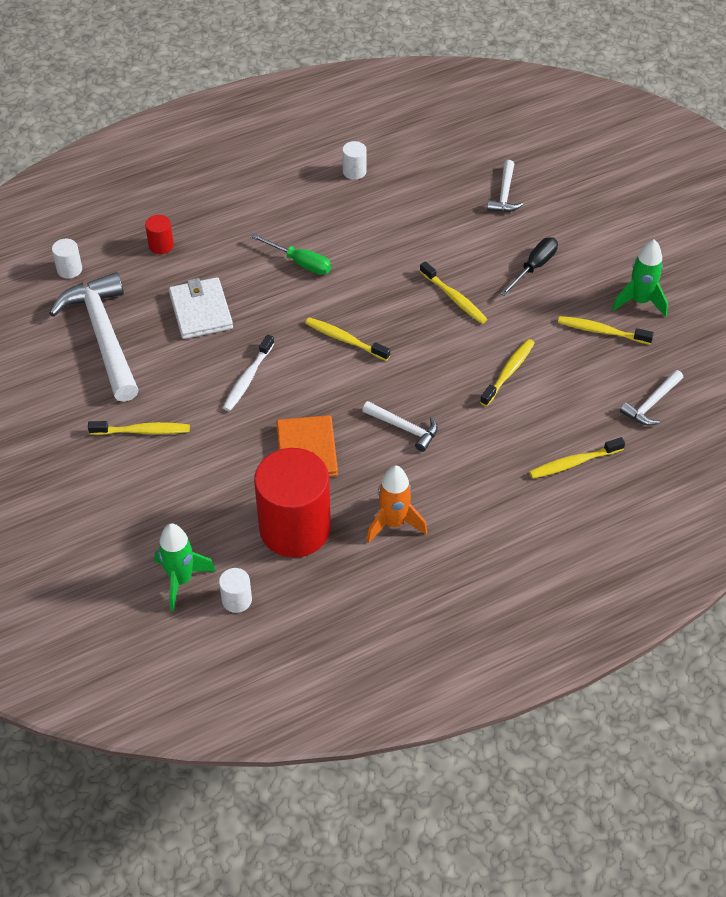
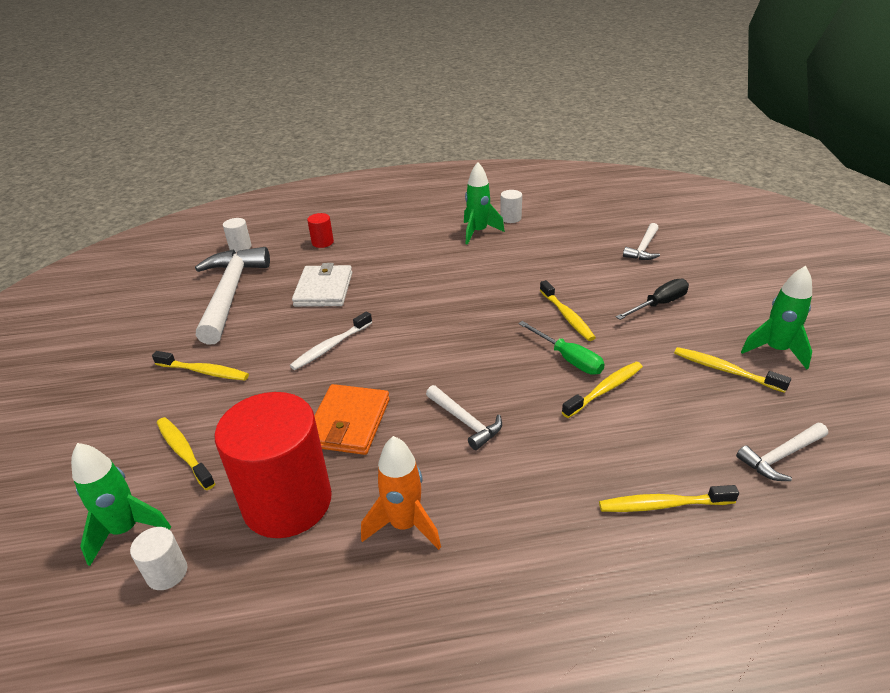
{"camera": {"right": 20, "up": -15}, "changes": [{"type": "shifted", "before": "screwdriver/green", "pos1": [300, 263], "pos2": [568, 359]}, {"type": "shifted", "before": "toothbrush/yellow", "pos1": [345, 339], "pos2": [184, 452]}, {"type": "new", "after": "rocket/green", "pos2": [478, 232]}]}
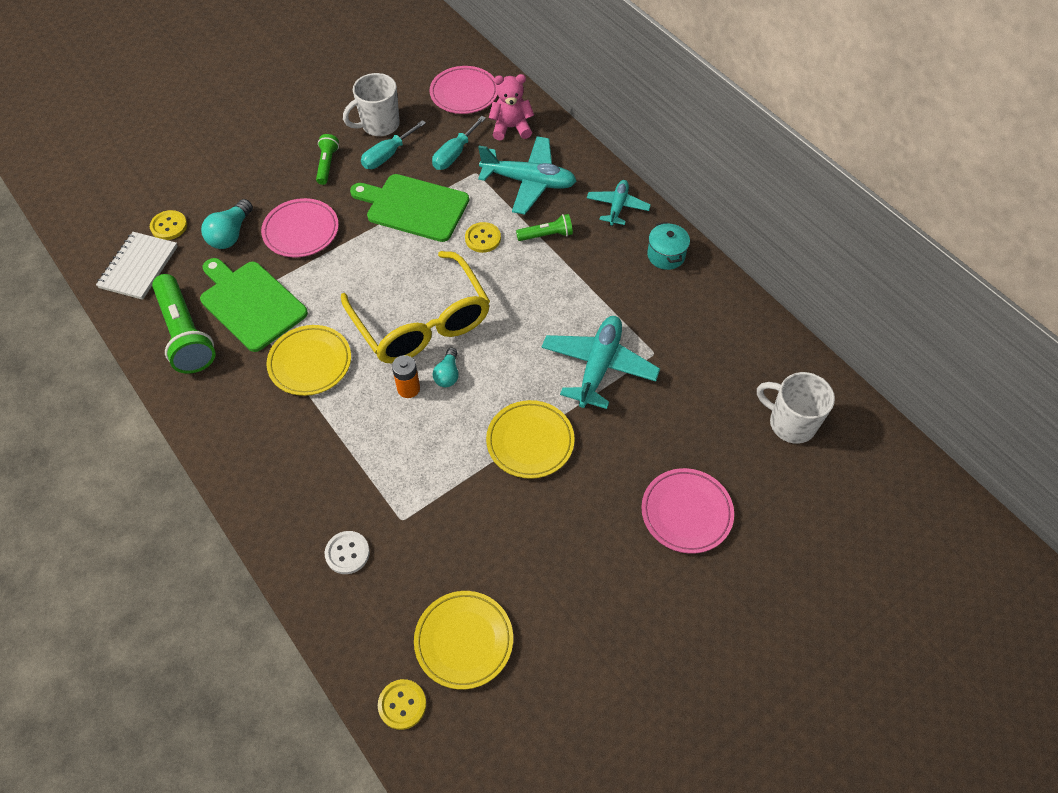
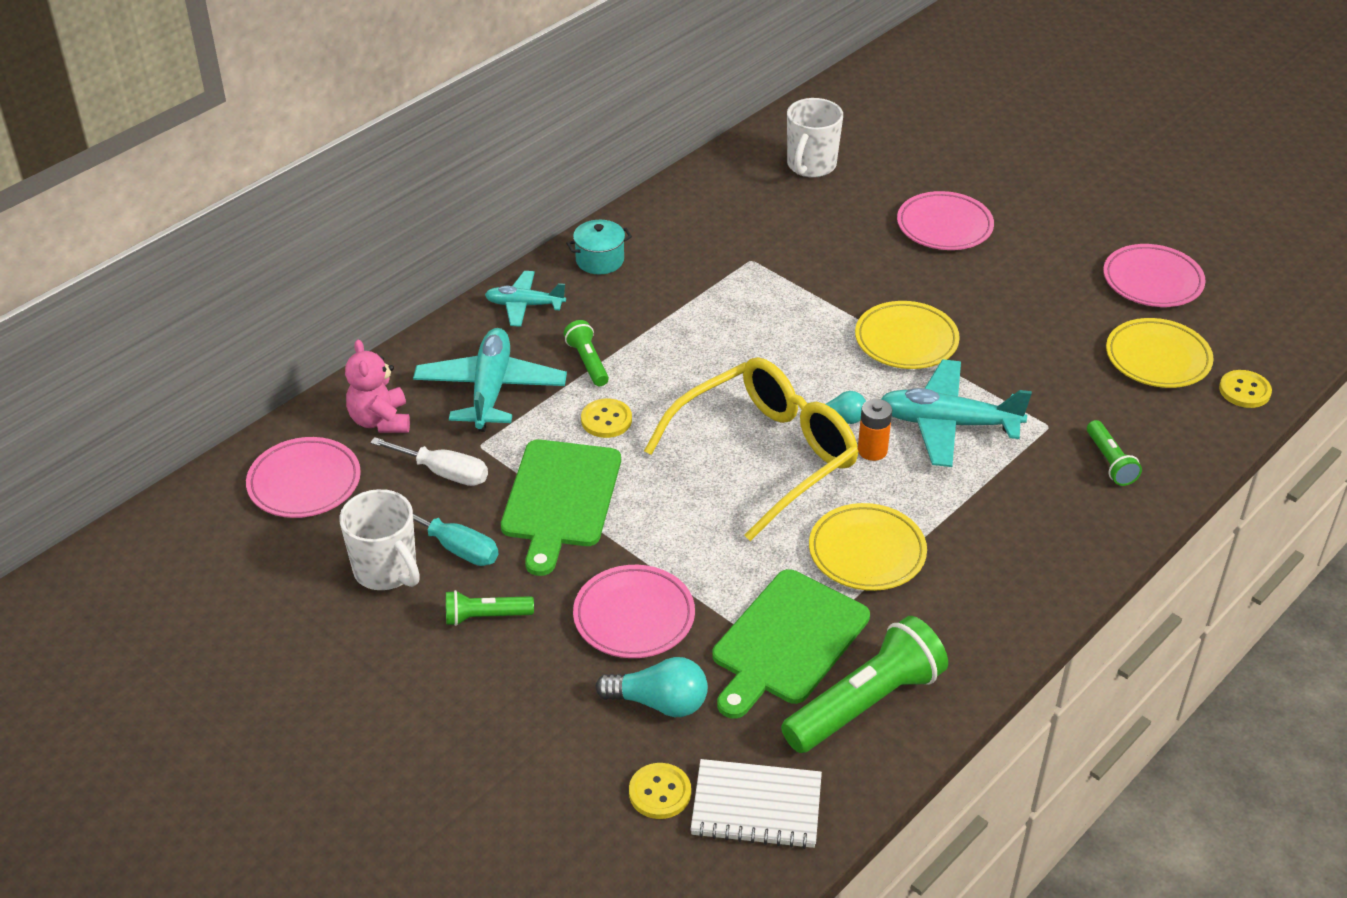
{"camera": {"right": -100, "up": -15}, "changes": [{"type": "repainted", "before": "screwdriver/turquoise", "after": "screwdriver/white", "pos1": [454, 154], "pos2": [444, 473]}, {"type": "shifted", "before": "plane/turquoise", "pos1": [598, 366], "pos2": [948, 424]}, {"type": "swapped", "before": "button/white", "after": "flashlight/green", "pos1": [347, 553], "pos2": [1110, 462]}, {"type": "new", "after": "plate/pink", "pos2": [1152, 281]}]}
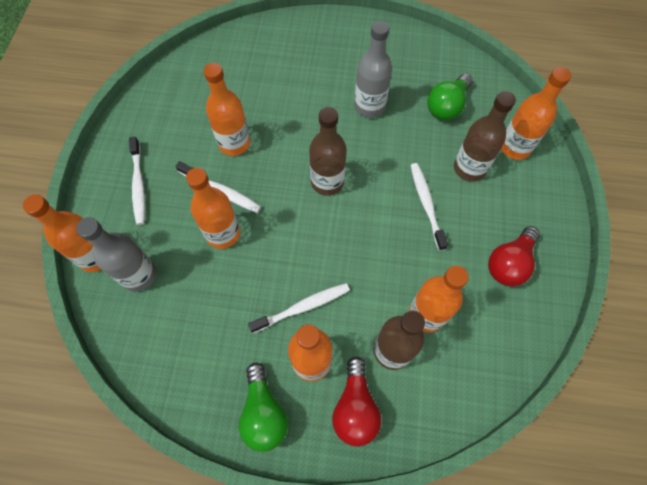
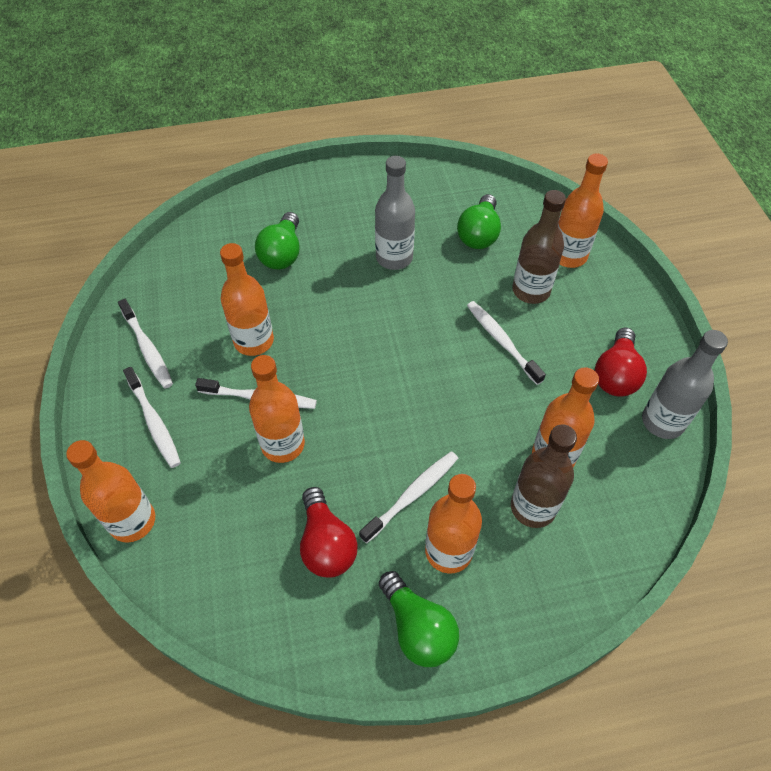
{"camera": {"right": -20, "up": -10}, "changes": [{"type": "gone", "before": "bottle/brown", "pos1": [327, 182]}, {"type": "shifted", "before": "bottle/grey", "pos1": [139, 275], "pos2": [662, 421]}, {"type": "shifted", "before": "light bulb/red", "pos1": [355, 407], "pos2": [326, 544]}, {"type": "new", "after": "light bulb/green", "pos2": [282, 253]}, {"type": "new", "after": "toothbrush/white", "pos2": [147, 349]}]}
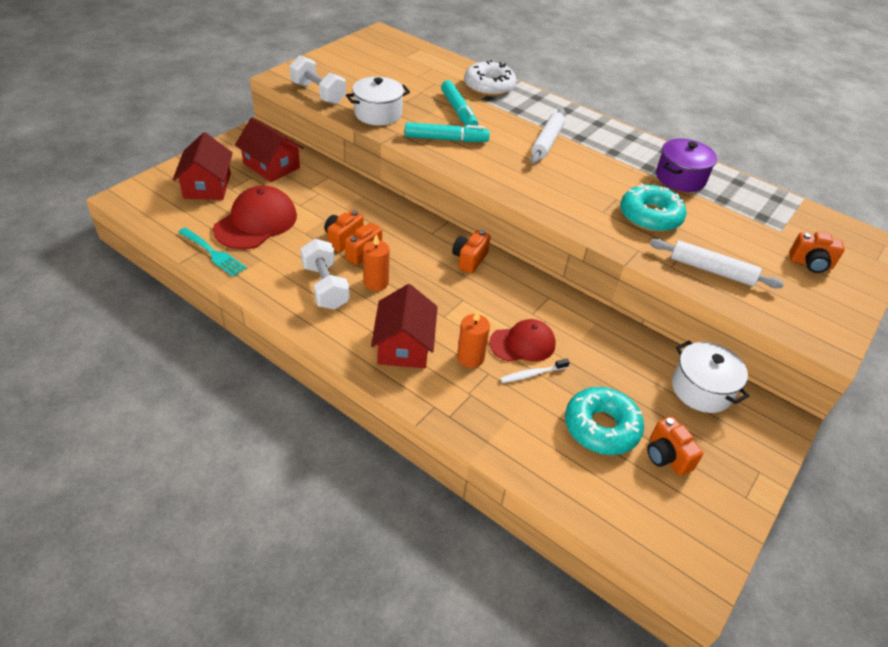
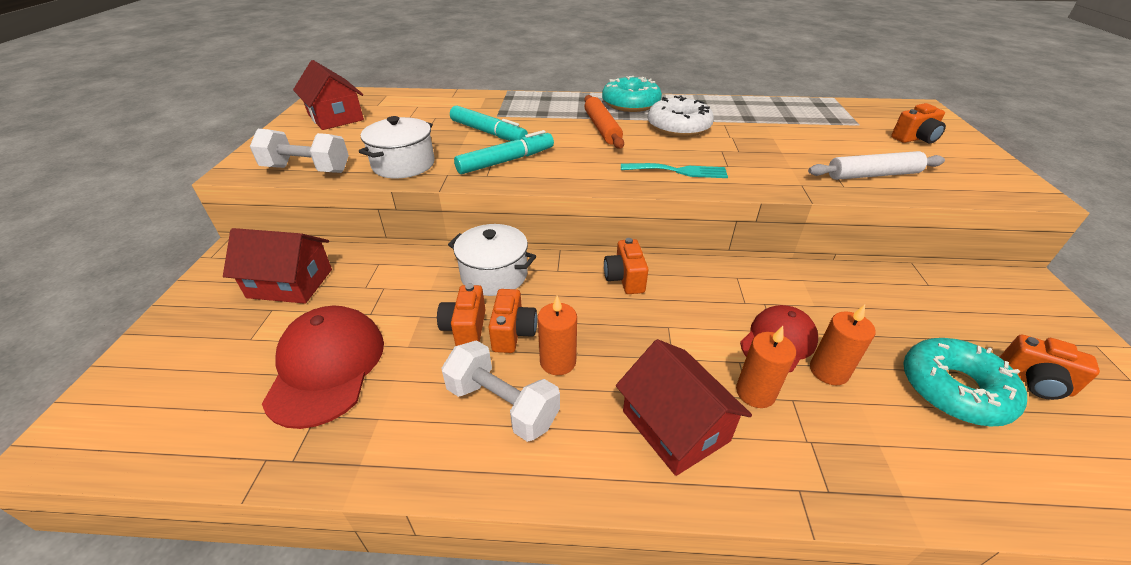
{"camera": {"right": -30, "up": -5}, "changes": [{"type": "shifted", "before": "donut/white", "pos1": [489, 86], "pos2": [678, 127]}, {"type": "repainted", "before": "rolling pin/white", "after": "rolling pin/orange", "pos1": [547, 142], "pos2": [602, 128]}, {"type": "shifted", "before": "house/red", "pos1": [207, 186], "pos2": [335, 117]}, {"type": "gone", "before": "pot/purple", "pos1": [680, 178]}, {"type": "shifted", "before": "donut/turquoise", "pos1": [650, 216], "pos2": [630, 103]}, {"type": "shifted", "before": "fork/turquoise", "pos1": [213, 253], "pos2": [679, 171]}, {"type": "shifted", "before": "pot/white", "pos1": [701, 389], "pos2": [494, 275]}, {"type": "swapped", "before": "toothbrush/white", "after": "candle/orange", "pos1": [532, 374], "pos2": [828, 371]}]}
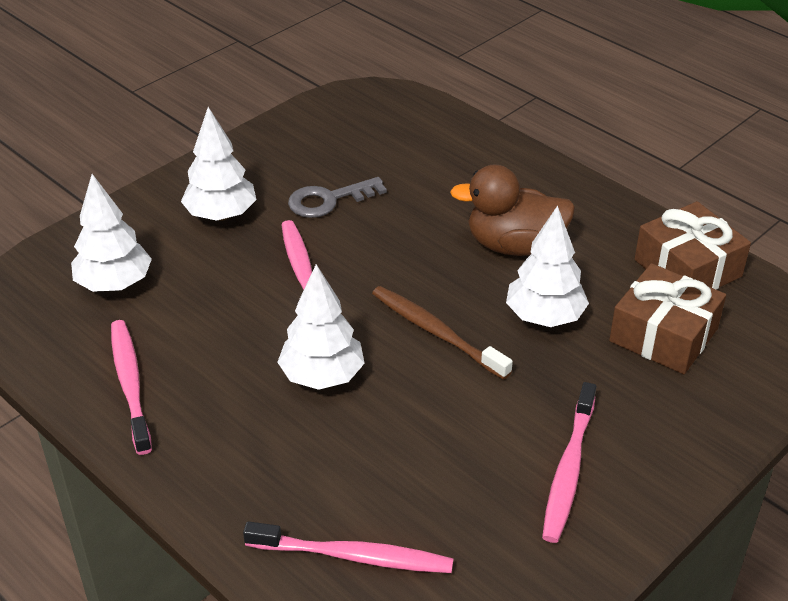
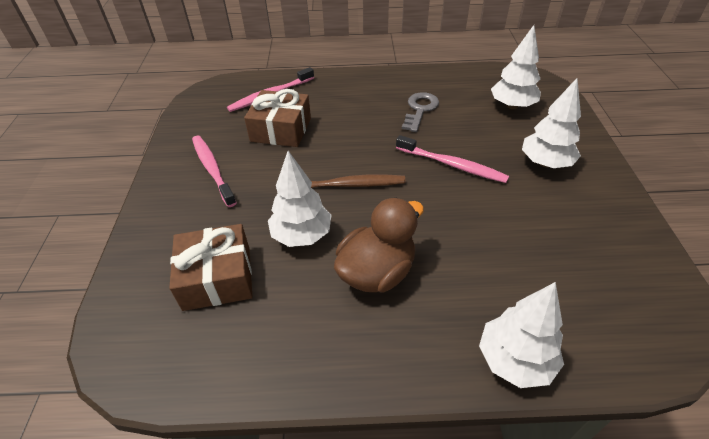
{"camera": {"right": 135, "up": 5}, "changes": [{"type": "shifted", "before": "key/grey", "pos1": [328, 200], "pos2": [420, 109]}, {"type": "shifted", "before": "gift/brown", "pos1": [687, 268], "pos2": [281, 130]}, {"type": "shifted", "before": "tree/white", "pos1": [322, 376], "pos2": [514, 360]}, {"type": "gone", "before": "toothbrush/pink", "pos1": [130, 384]}]}
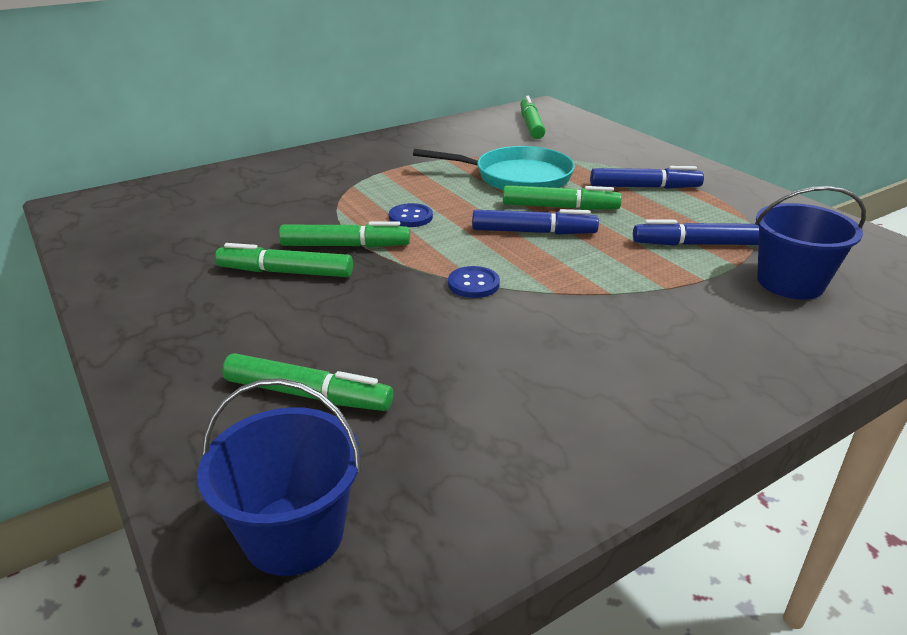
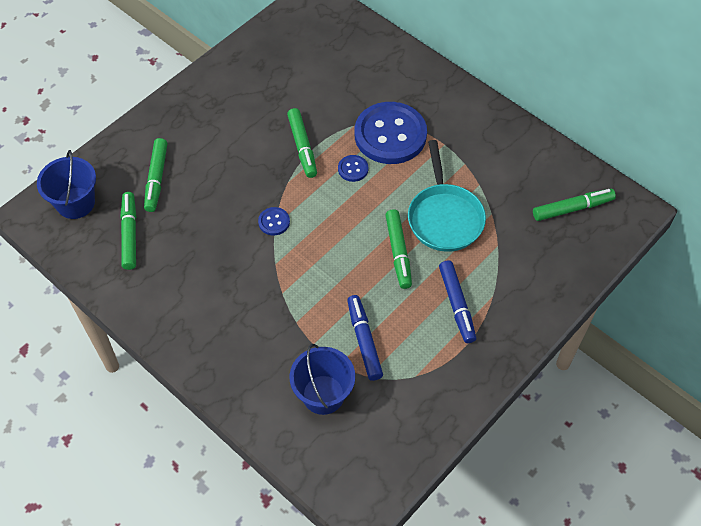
{"camera": {"right": 75, "up": 25}, "changes": [{"type": "gone", "before": "marker/blue", "pos1": [533, 232]}, {"type": "shifted", "before": "marker/green", "pos1": [286, 272], "pos2": [129, 234]}, {"type": "new", "after": "button/blue", "pos2": [390, 135]}]}
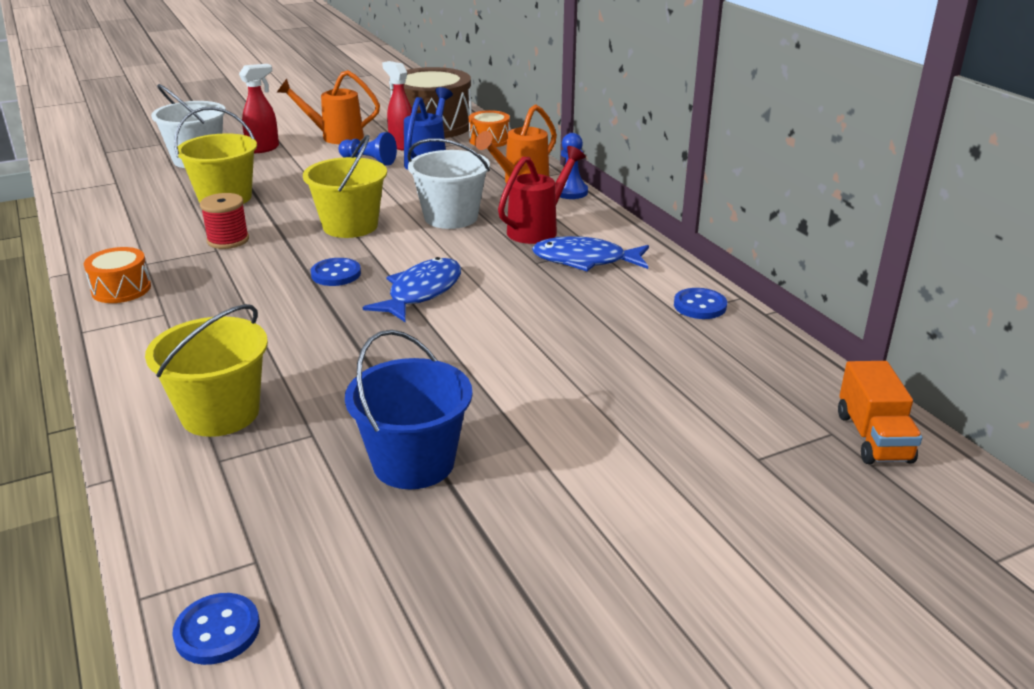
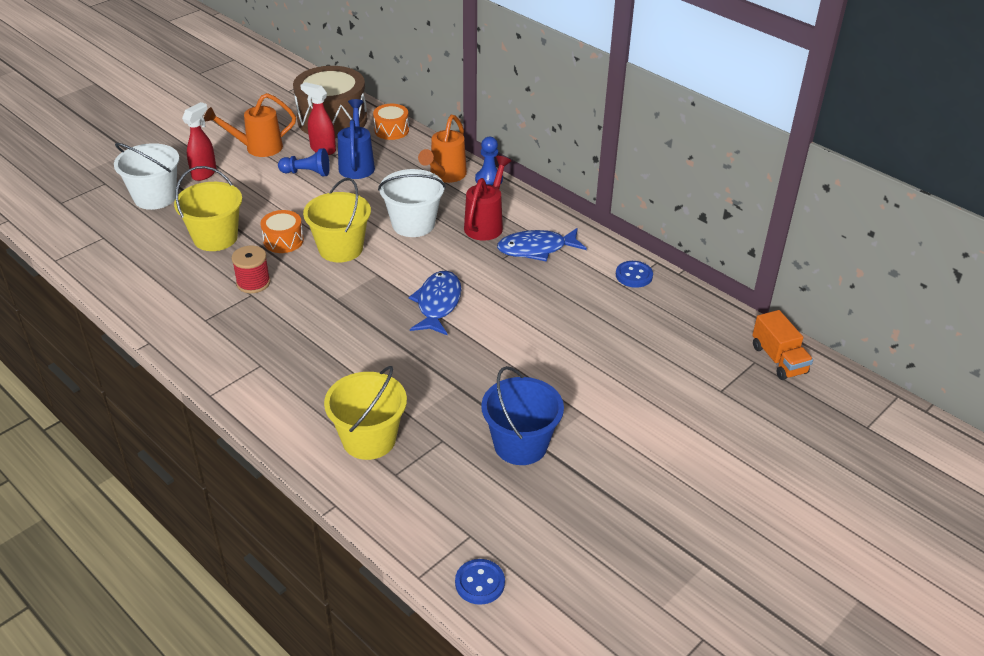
{"camera": {"right": -20, "up": 10}, "changes": [{"type": "shifted", "before": "drum/orange", "pos1": [121, 289], "pos2": [283, 241]}, {"type": "gone", "before": "button/blue", "pos1": [336, 274]}]}
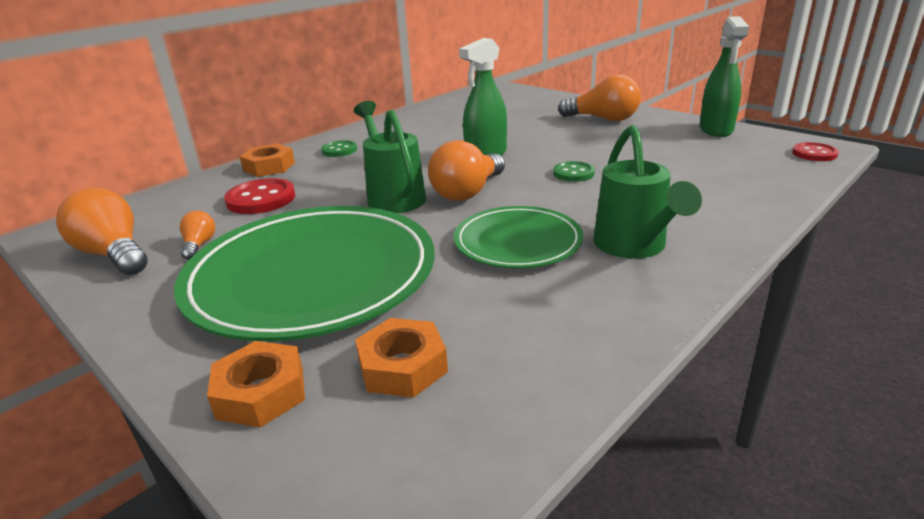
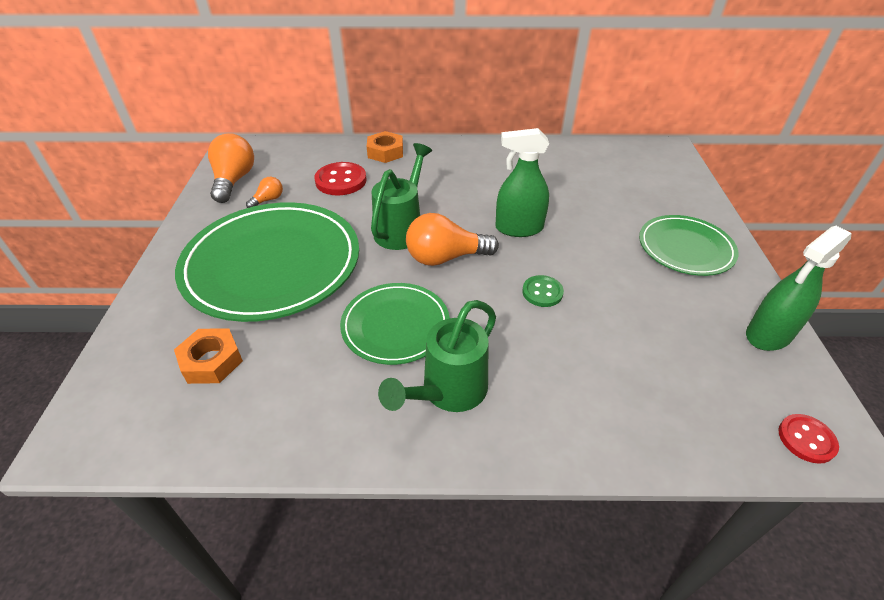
{"camera": {"right": 45, "up": 15}, "changes": [{"type": "swapped", "before": "light bulb/orange", "after": "plate/green", "pos1": [603, 119], "pos2": [685, 248]}, {"type": "gone", "before": "button/green", "pos1": [339, 150]}, {"type": "gone", "before": "nut/orange", "pos1": [261, 393]}]}
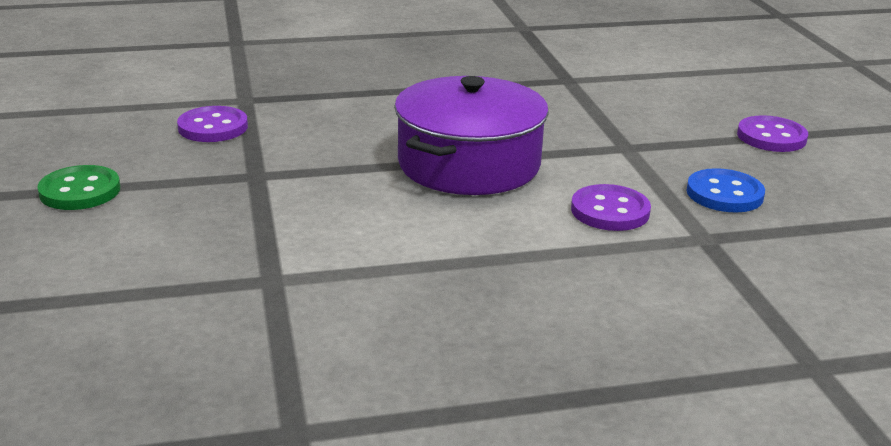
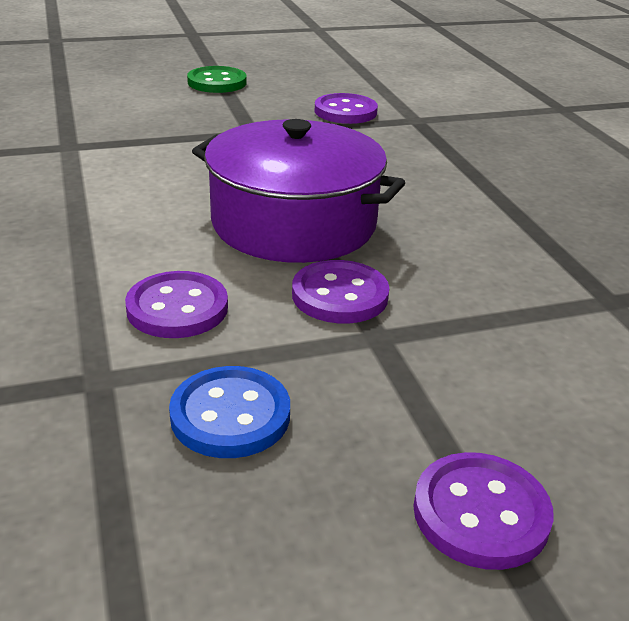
{"camera": {"right": 85, "up": 5}, "changes": [{"type": "new", "after": "button/purple", "pos2": [340, 295]}]}
